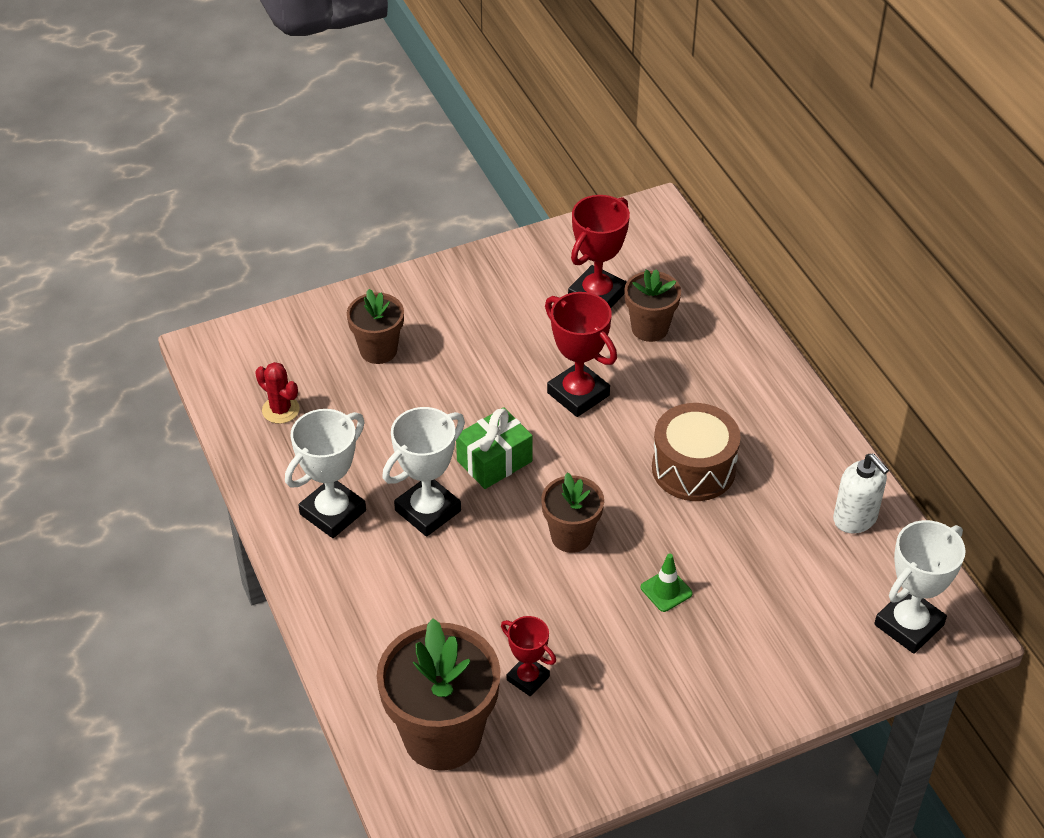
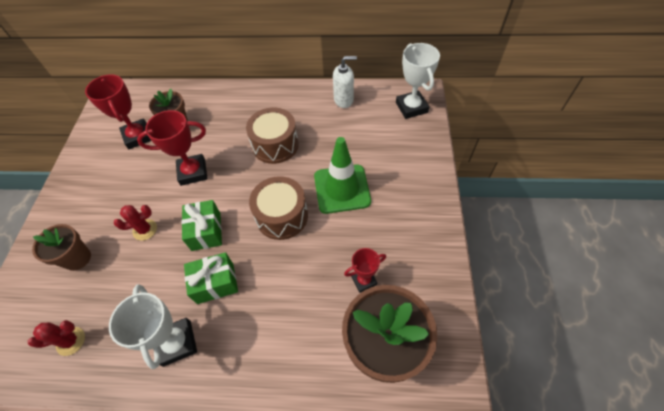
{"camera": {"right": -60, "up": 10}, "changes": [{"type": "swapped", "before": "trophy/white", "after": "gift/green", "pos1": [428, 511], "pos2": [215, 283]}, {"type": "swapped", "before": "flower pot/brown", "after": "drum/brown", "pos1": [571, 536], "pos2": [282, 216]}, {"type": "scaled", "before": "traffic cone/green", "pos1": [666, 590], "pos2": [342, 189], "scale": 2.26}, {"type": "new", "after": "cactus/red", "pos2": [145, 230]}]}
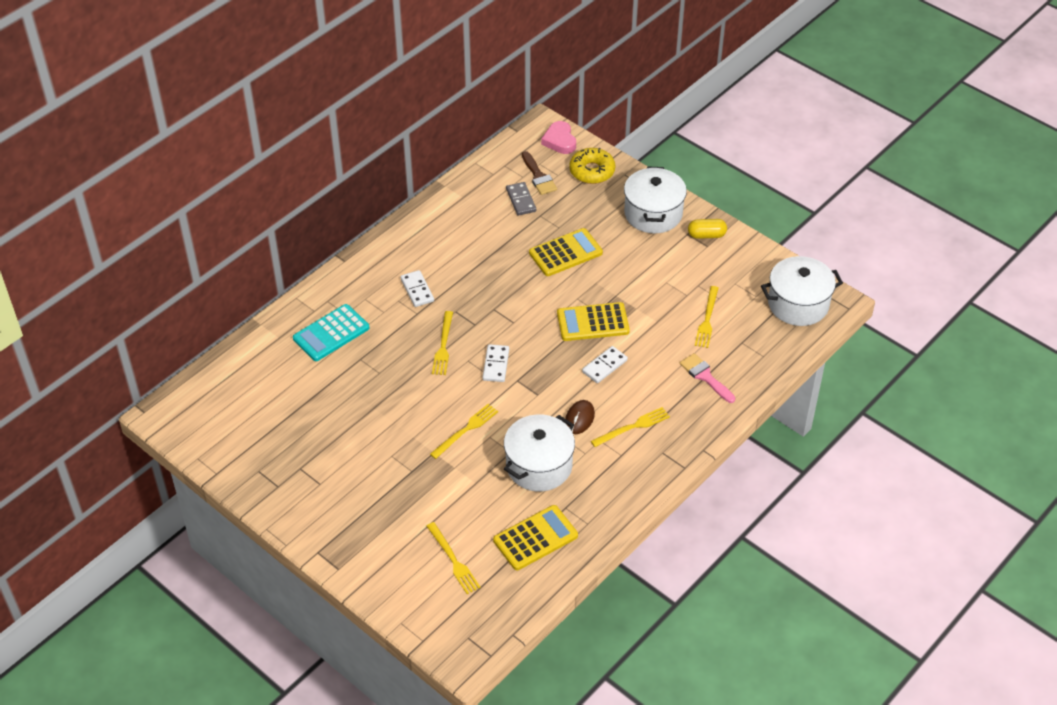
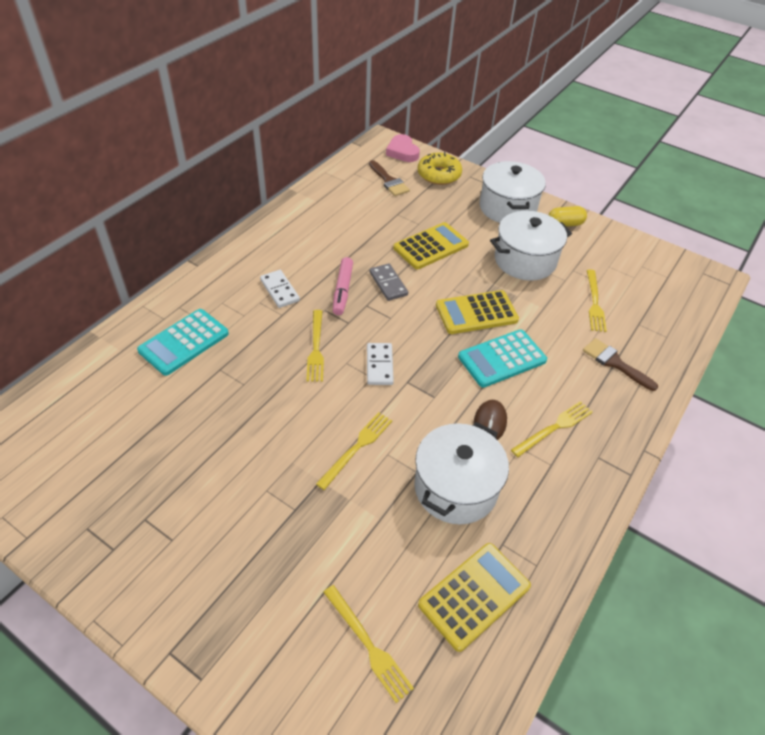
{"camera": {"right": -10, "up": 0}, "changes": [{"type": "shifted", "before": "domino/grey", "pos1": [521, 200], "pos2": [388, 284]}, {"type": "shifted", "before": "pot/white", "pos1": [798, 304], "pos2": [525, 260]}, {"type": "swapped", "before": "domino/white", "after": "calculator/turquoise", "pos1": [604, 366], "pos2": [502, 359]}, {"type": "repainted", "before": "brush/pink", "after": "brush/brown", "pos1": [705, 376], "pos2": [614, 363]}, {"type": "new", "after": "marker/pink", "pos2": [342, 290]}]}
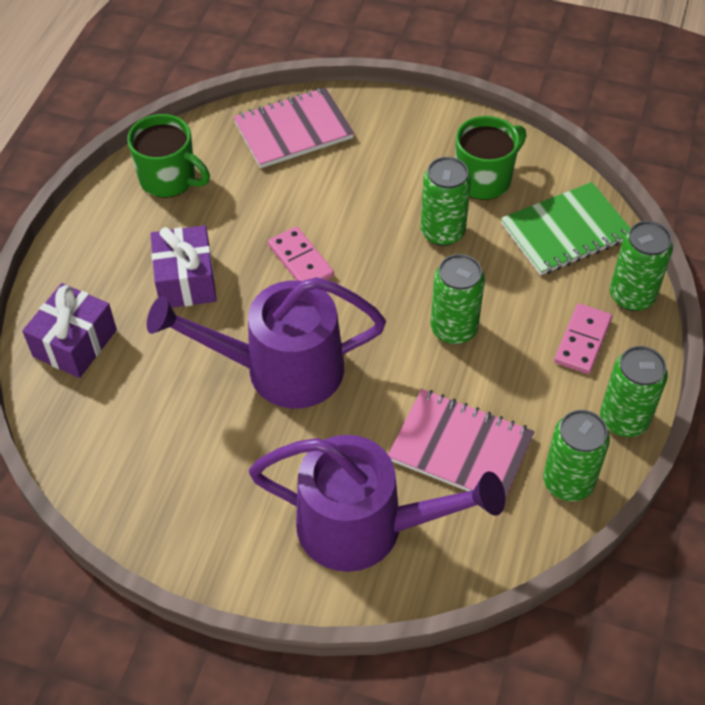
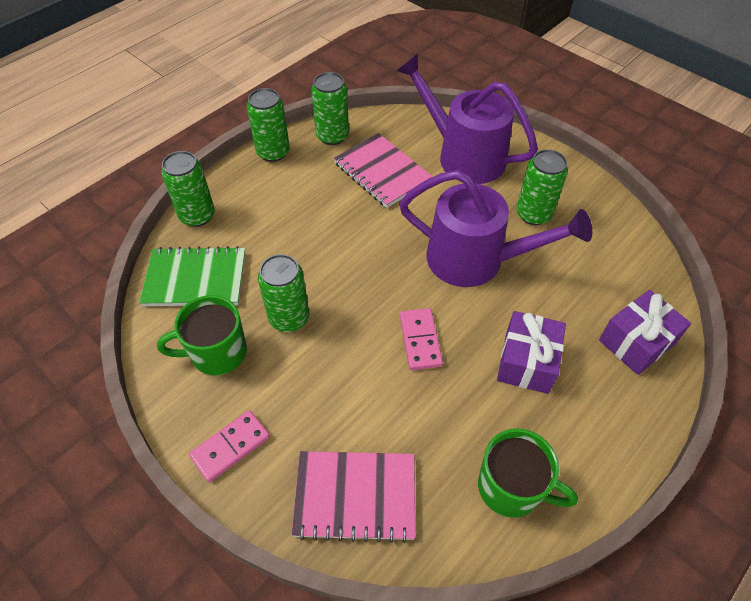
{"camera": {"right": -155, "up": 0}, "changes": [{"type": "rotated", "before": "mug/green", "pos1": [169, 179], "pos2": [511, 488], "turn": 150}, {"type": "shifted", "before": "can/green", "pos1": [454, 329], "pos2": [533, 214]}, {"type": "shifted", "before": "domino/pink", "pos1": [582, 341], "pos2": [230, 447]}]}
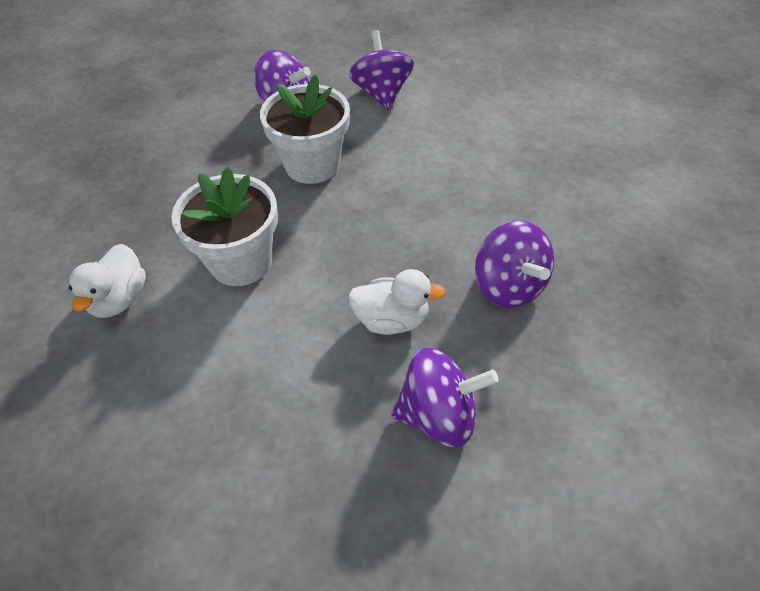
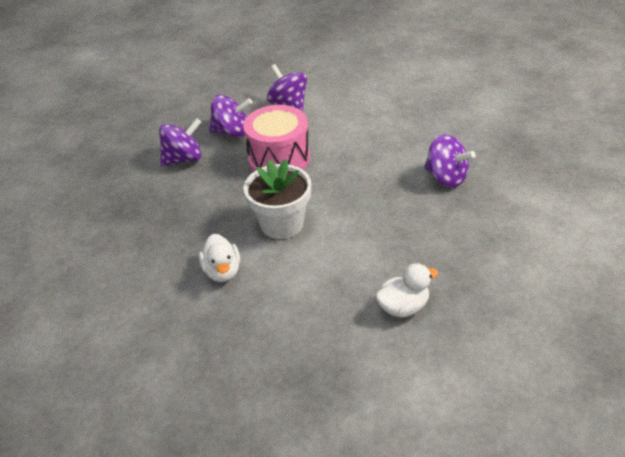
{"camera": {"right": -25, "up": -10}, "changes": [{"type": "swapped", "before": "flower pot/white", "after": "drum/pink", "pos1": [312, 165], "pos2": [279, 158]}, {"type": "shifted", "before": "duck/white", "pos1": [391, 319], "pos2": [403, 307]}, {"type": "shifted", "before": "spinning top/purple", "pos1": [438, 414], "pos2": [183, 159]}]}
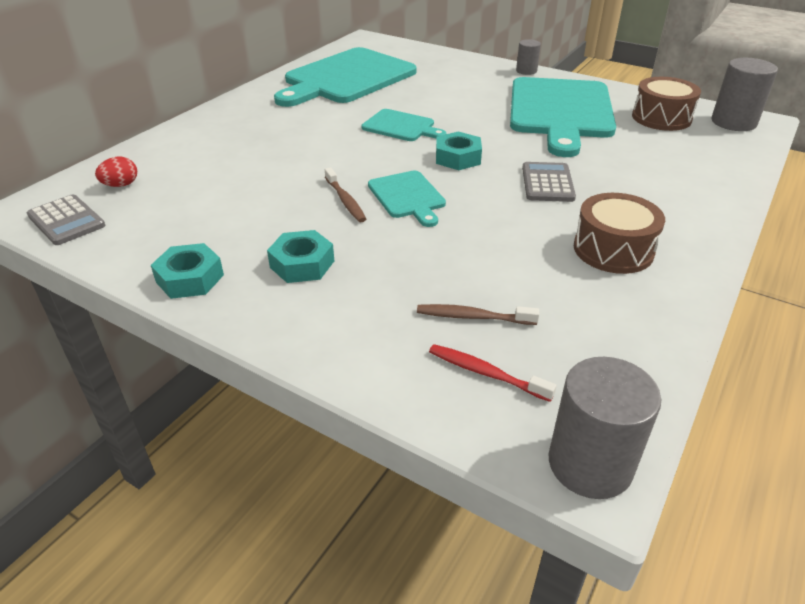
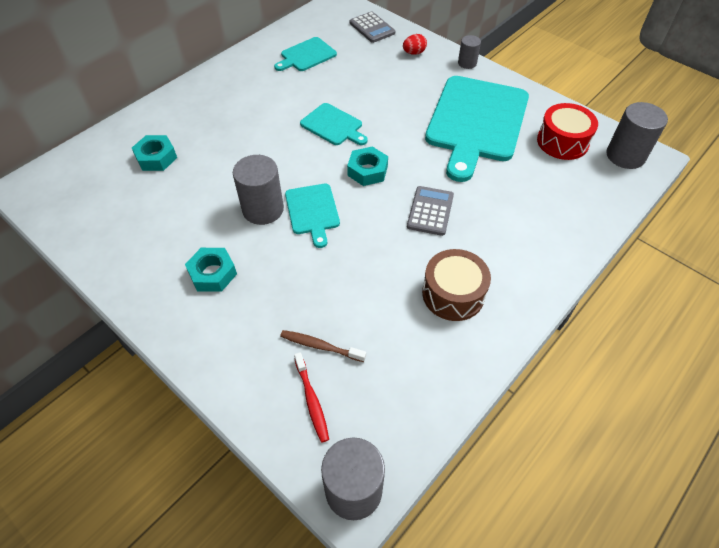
{"camera": {"right": 10, "up": 15}, "changes": [{"type": "scaled", "before": "cutting board/turquoise", "pos1": [347, 78], "pos2": [306, 55], "scale": 0.48}, {"type": "repainted", "before": "drum/brown", "after": "drum/red", "pos1": [661, 118], "pos2": [562, 142]}, {"type": "shifted", "before": "egg/red", "pos1": [121, 185], "pos2": [414, 53]}, {"type": "swapped", "before": "toothbrush/brown", "after": "cylinder/grey", "pos1": [345, 200], "pos2": [263, 209]}, {"type": "shifted", "before": "calculator/grey", "pos1": [66, 221], "pos2": [372, 28]}, {"type": "shifted", "before": "nut/turquoise", "pos1": [190, 278], "pos2": [156, 158]}, {"type": "rotated", "before": "toothbrush/red", "pos1": [486, 373], "pos2": [311, 400], "turn": -150}]}
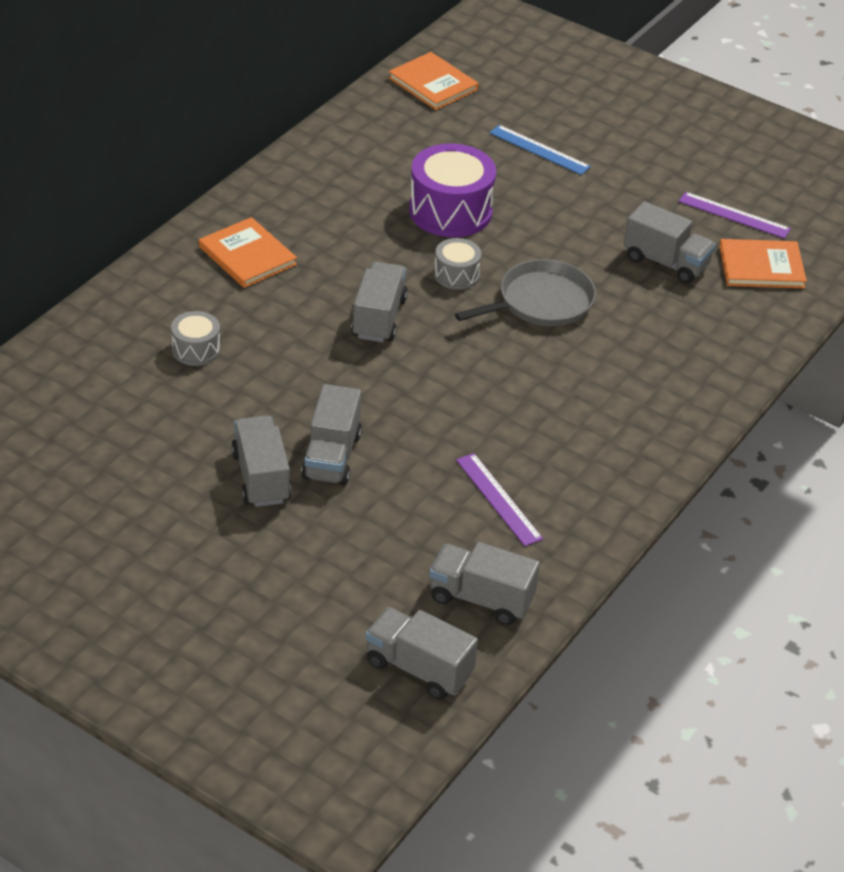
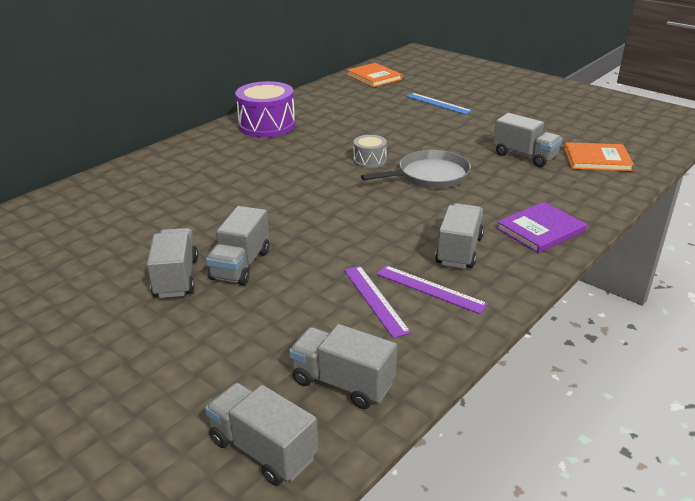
{"camera": {"right": 10, "up": -10}, "changes": [{"type": "shifted", "before": "drum/purple", "pos1": [450, 211], "pos2": [267, 125]}, {"type": "shifted", "before": "ruler/purple", "pos1": [734, 215], "pos2": [430, 289]}, {"type": "gone", "before": "book/orange", "pos1": [247, 256]}, {"type": "shifted", "before": "truck/grey", "pos1": [379, 318], "pos2": [459, 250]}, {"type": "gone", "before": "drum/grey", "pos1": [196, 349]}, {"type": "new", "after": "book/purple", "pos2": [540, 229]}]}
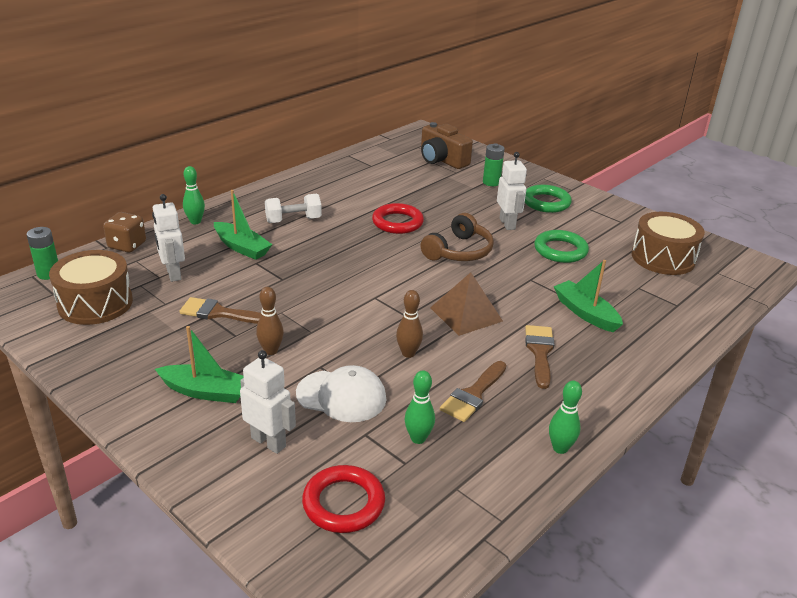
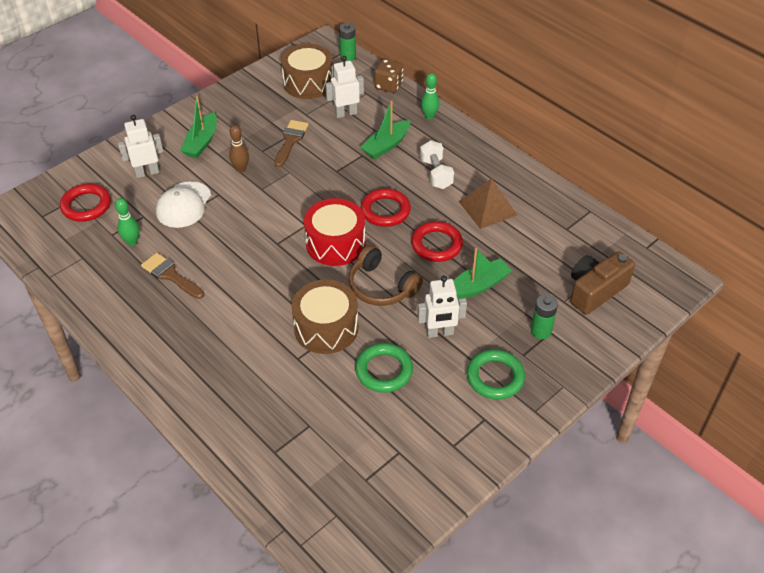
{"camera": {"right": 95, "up": 15}, "changes": [{"type": "shifted", "before": "drum/brown", "pos1": [663, 258], "pos2": [326, 328]}, {"type": "shifted", "before": "boat/green", "pos1": [585, 313], "pos2": [477, 286]}, {"type": "shifted", "before": "pyramid/brown", "pos1": [466, 314], "pos2": [488, 208]}, {"type": "gone", "before": "bowling pin/brown", "pos1": [408, 353]}, {"type": "gone", "before": "brush/brown", "pos1": [539, 352]}, {"type": "rotated", "before": "robot/white", "pos1": [269, 442], "pos2": [147, 172], "turn": -150}, {"type": "gone", "before": "bowling pin/green", "pos1": [560, 448]}, {"type": "new", "after": "ring/red", "pos2": [385, 210]}, {"type": "new", "after": "drum/red", "pos2": [335, 243]}]}
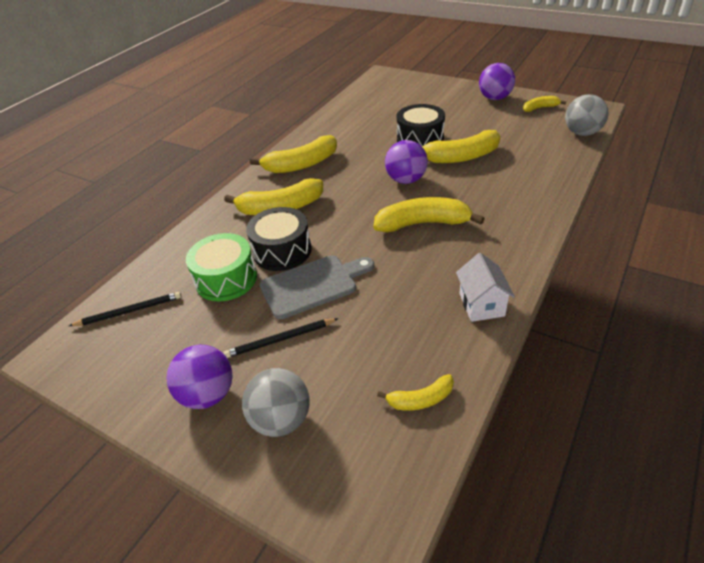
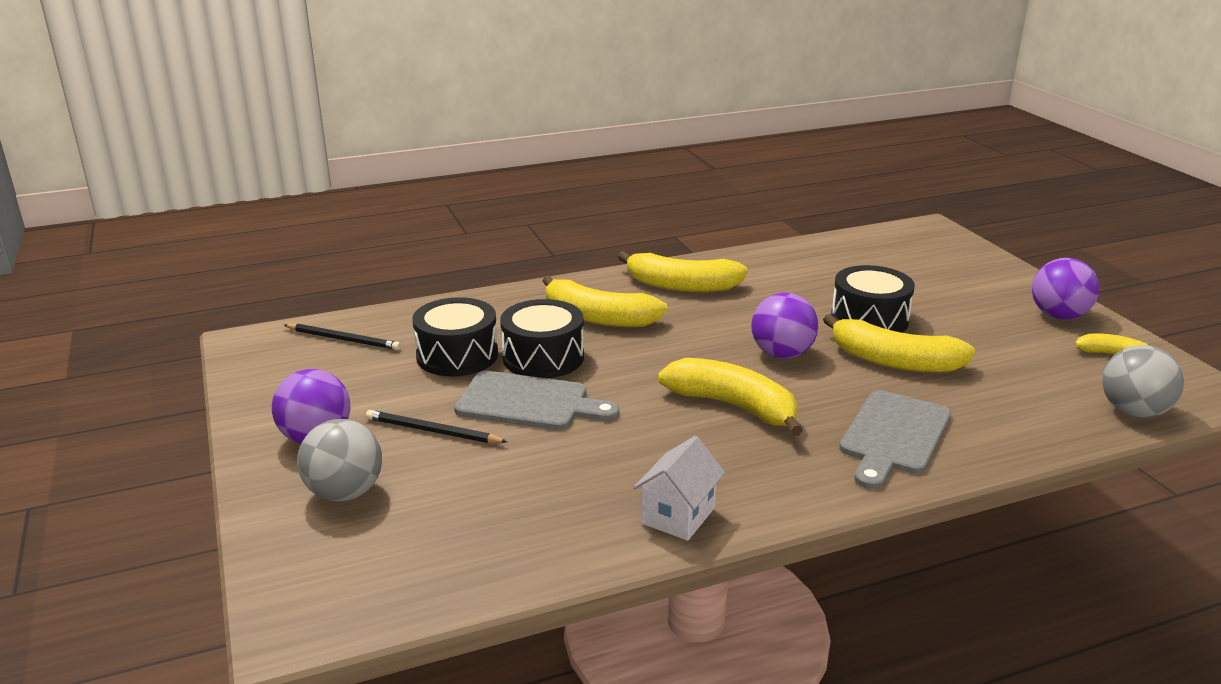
{"camera": {"right": 35, "up": -15}, "changes": [{"type": "repainted", "before": "drum/green", "after": "drum/black", "pos1": [226, 279], "pos2": [457, 355]}, {"type": "gone", "before": "banana/yellow", "pos1": [421, 399]}, {"type": "new", "after": "cutting board/grey", "pos2": [893, 436]}]}
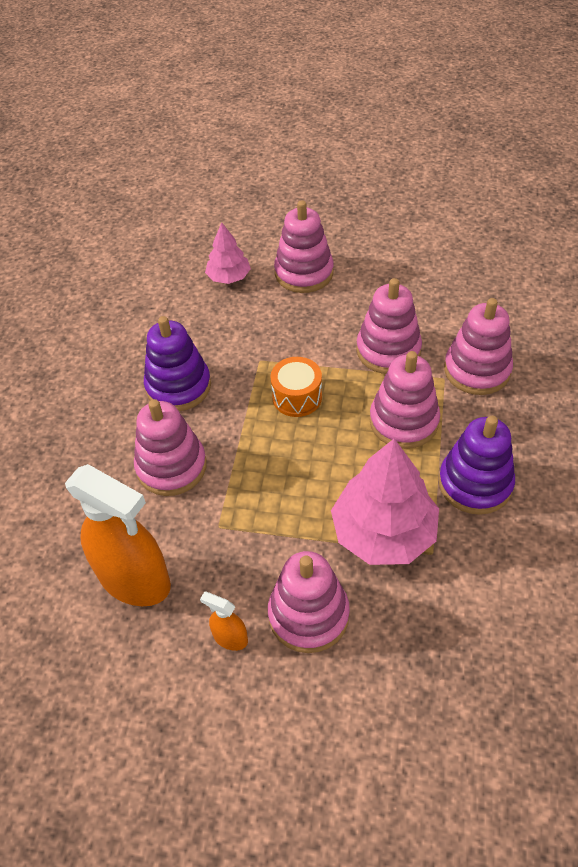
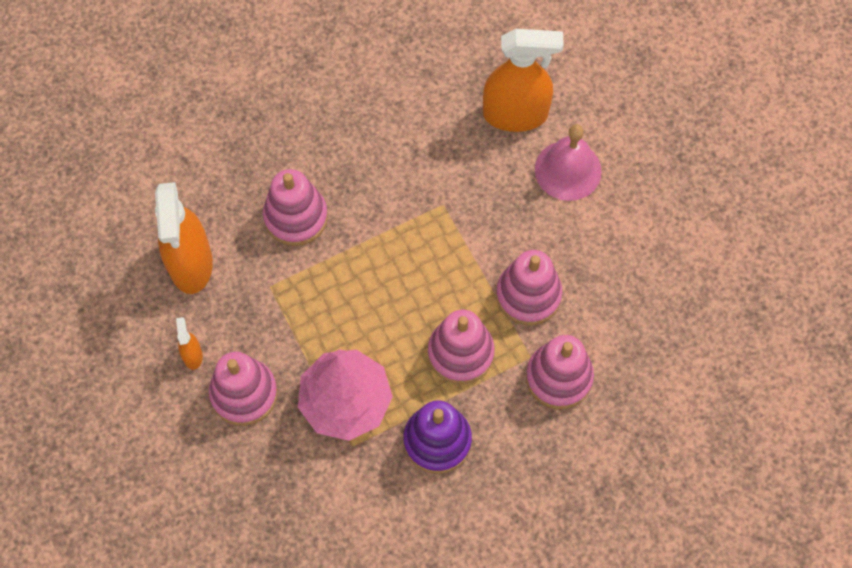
{"camera": {"right": 50, "up": 15}, "changes": [{"type": "swapped", "before": "stacking toy/pink", "after": "bell/pink", "pos1": [304, 273], "pos2": [568, 170]}, {"type": "swapped", "before": "tree/pink", "after": "spray bottle/orange", "pos1": [229, 277], "pos2": [515, 114]}, {"type": "gone", "before": "stacking toy/purple", "pos1": [178, 386]}, {"type": "gone", "before": "drum/orange", "pos1": [297, 397]}]}
